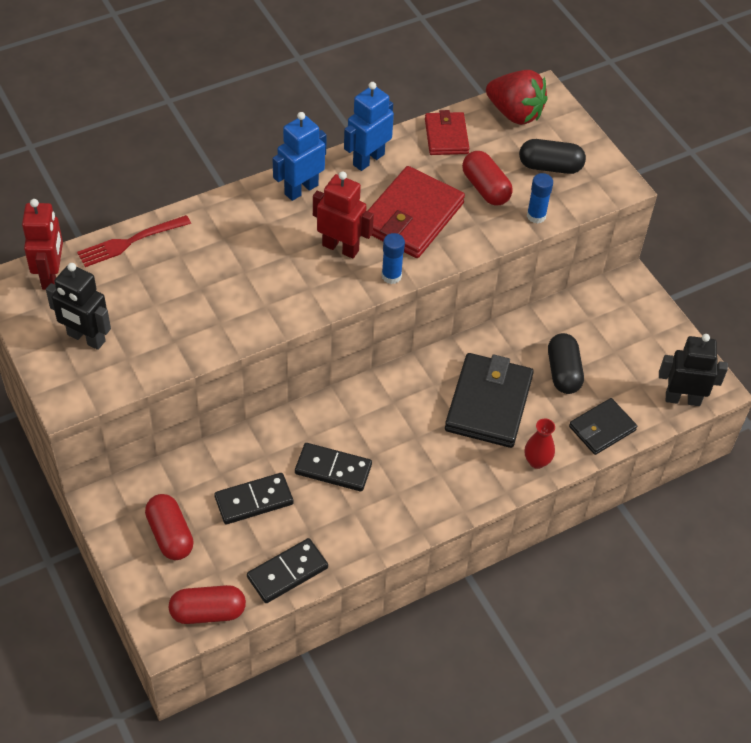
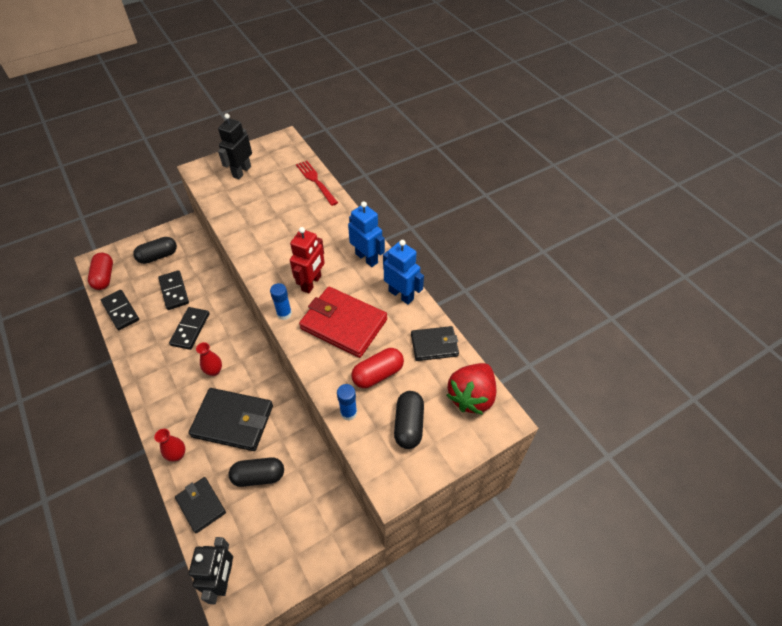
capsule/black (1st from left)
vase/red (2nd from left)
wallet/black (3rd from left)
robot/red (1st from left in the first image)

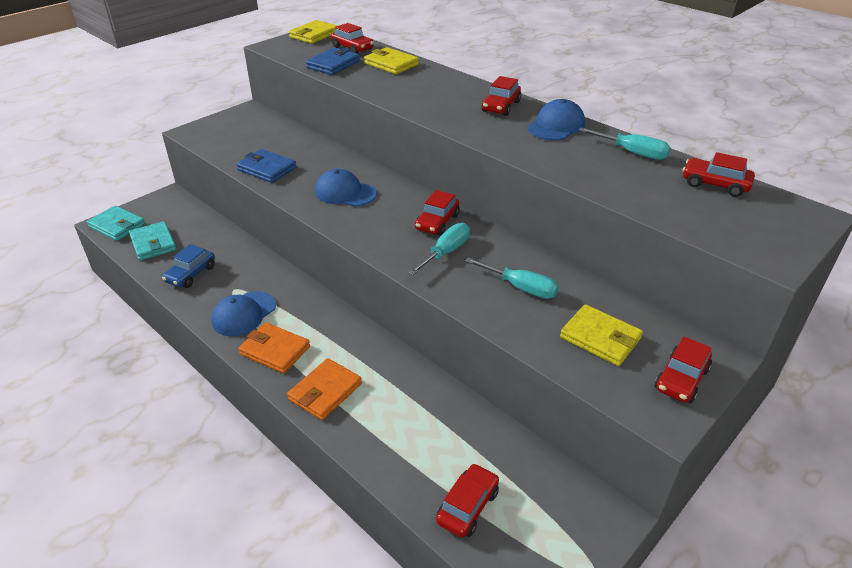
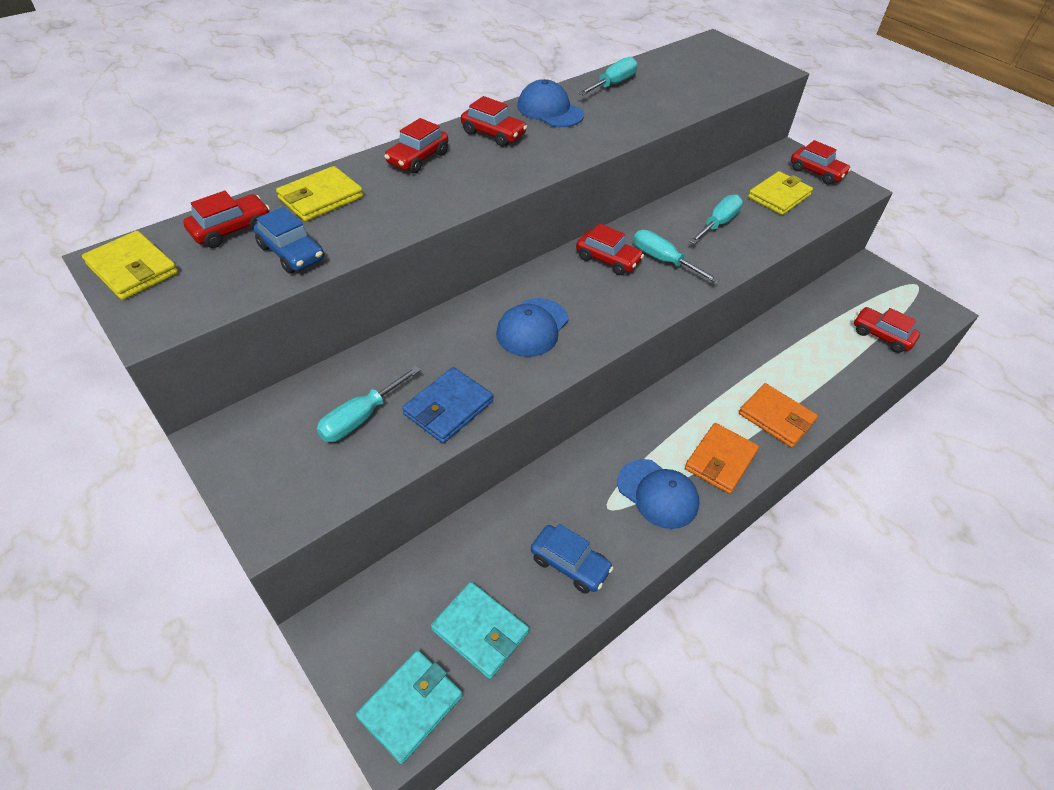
car/blue (1st from left)
screwdriver/turquoise (1st from left)
car/red (2nd from left)
wallet/turquoise (2nd from left)

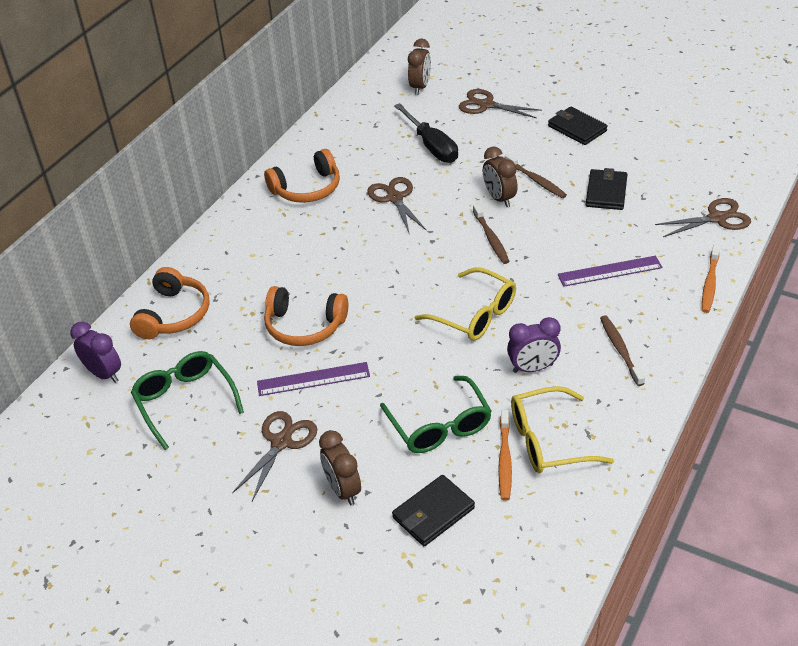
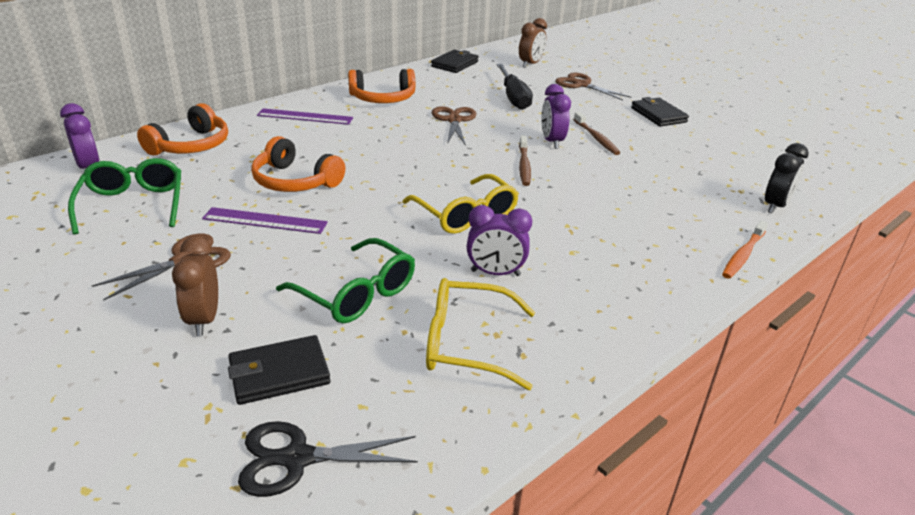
scissors/black
ruler/purple (2nd from left)
glasses/green (2nd from left)
wallet/black (2nd from left)
clock/purple (3rd from left)
clock/black
toothbrush/orange (1st from left in the first image)
toothbrush/brown (3rd from left in the first image)

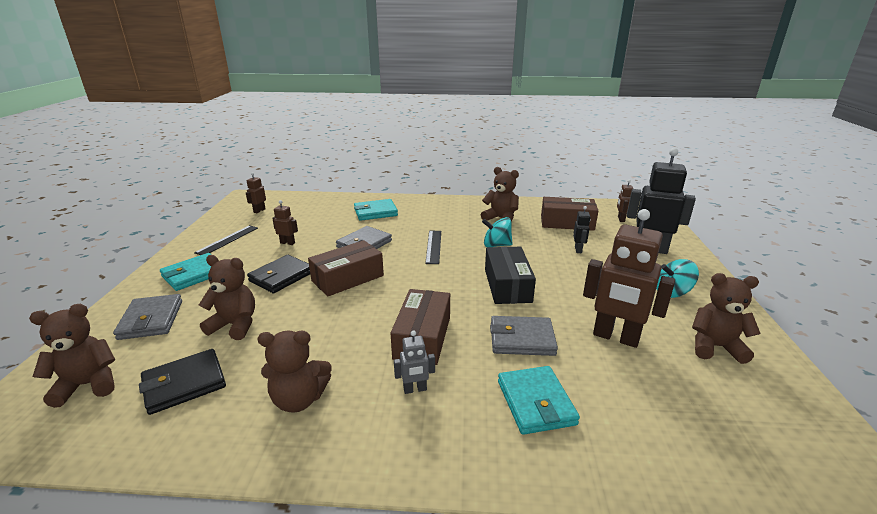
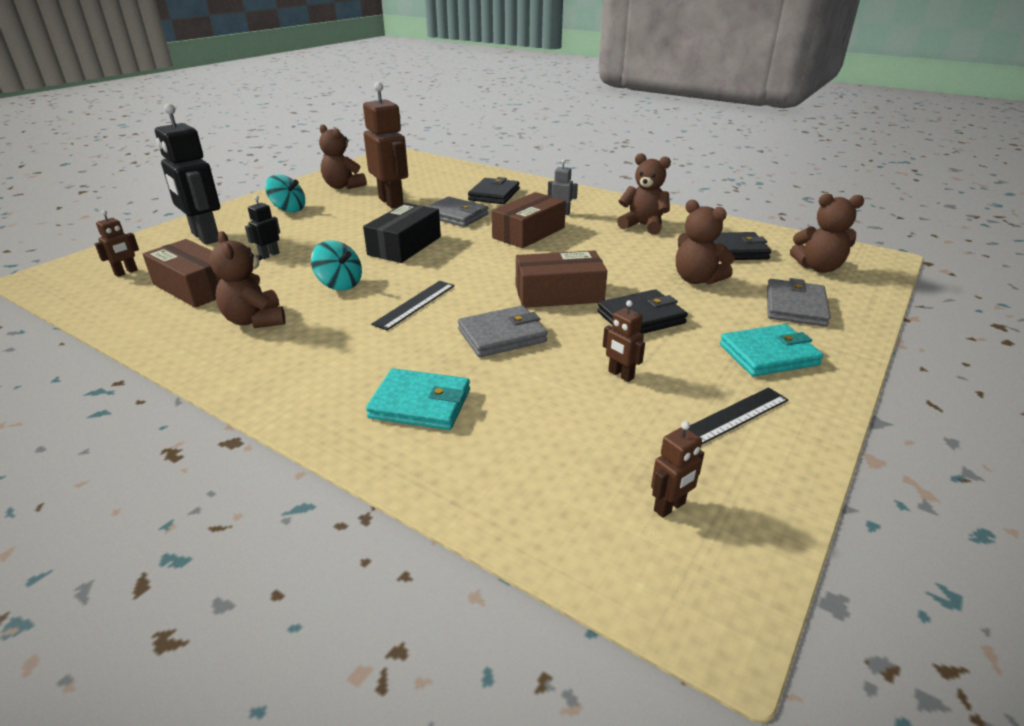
wallet/black (1st from left)

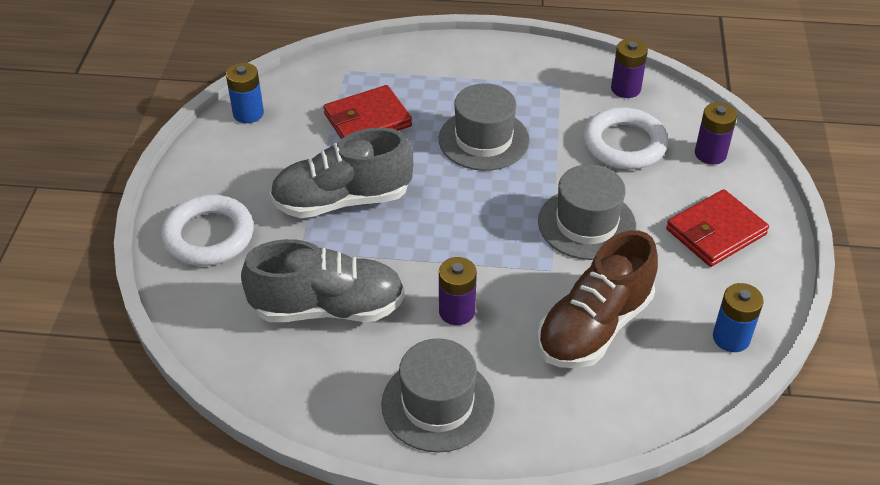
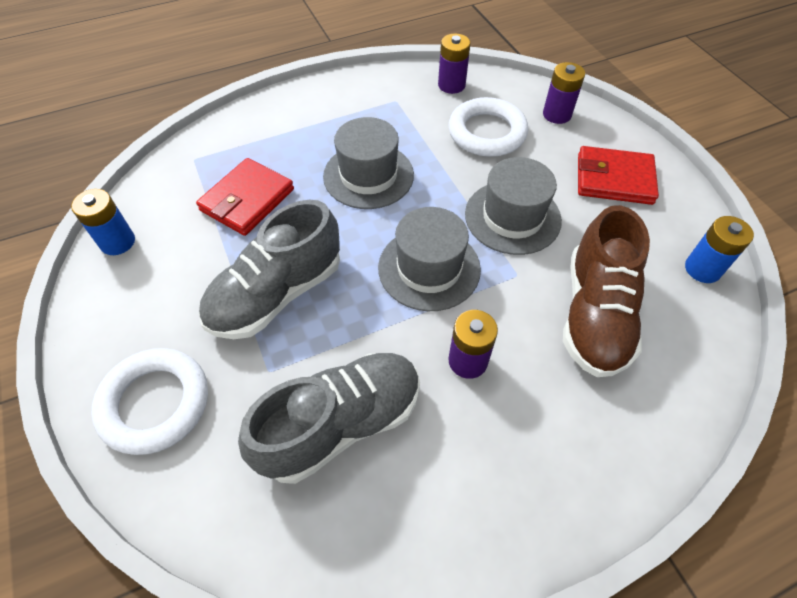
hat/grey (2nd from left)
wallet/red (2nd from left)

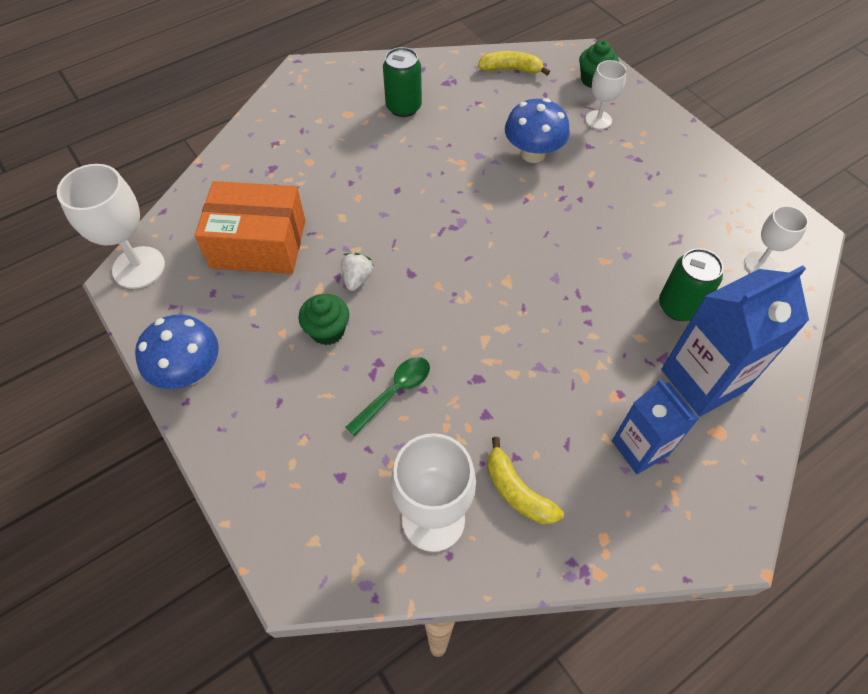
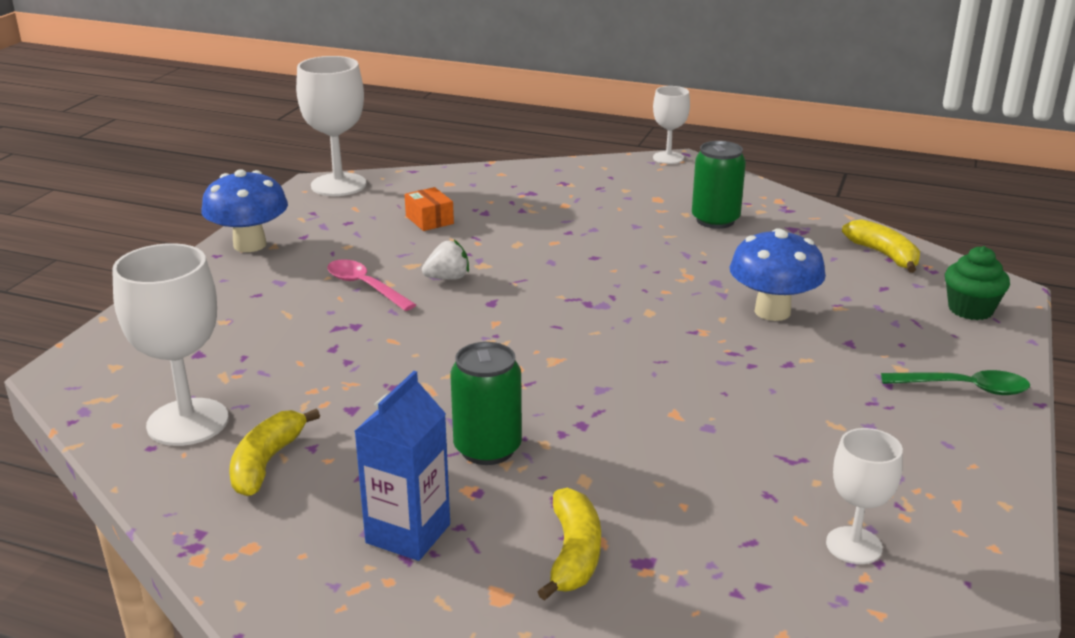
spoon/pink
box/orange
can/green (1st from left)
banana/yellow (2nd from left)
goblet/white (3rd from left)
spoon/green

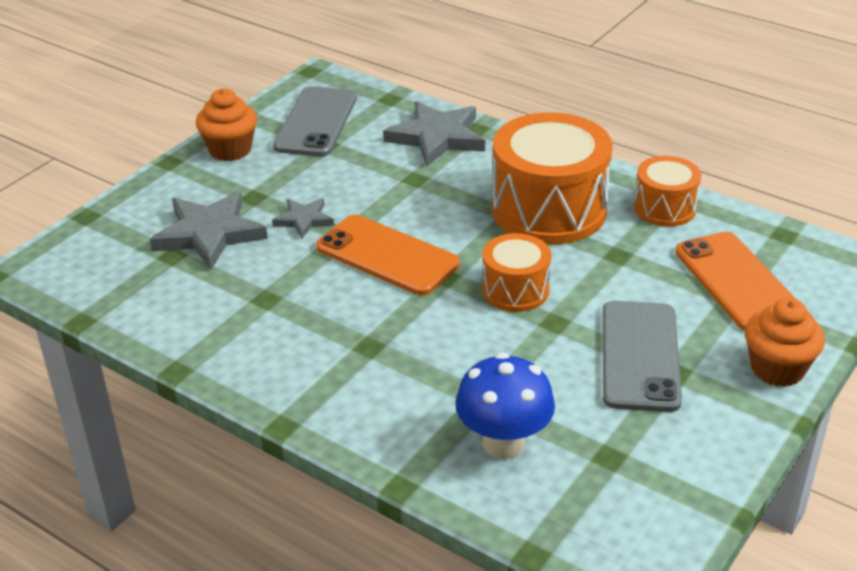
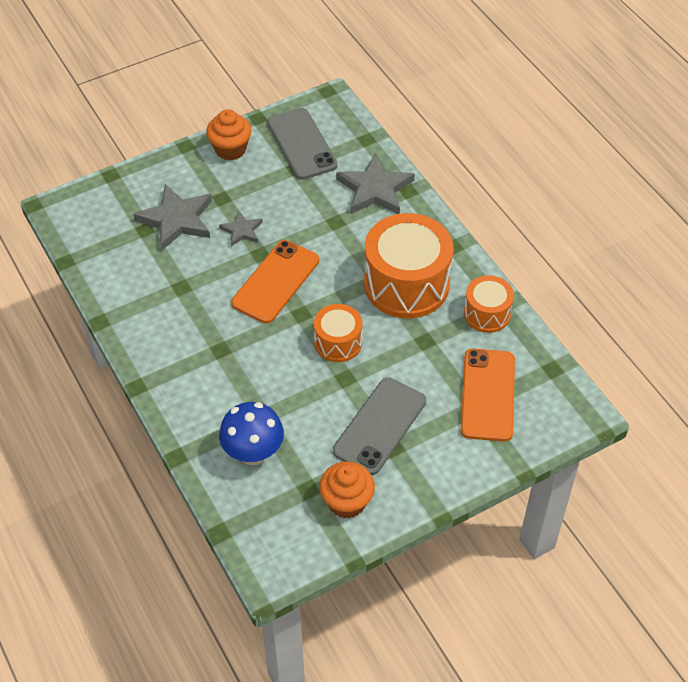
phone/orange (1st from left)
phone/grey (1st from left)
cupcake/orange (2nd from left)

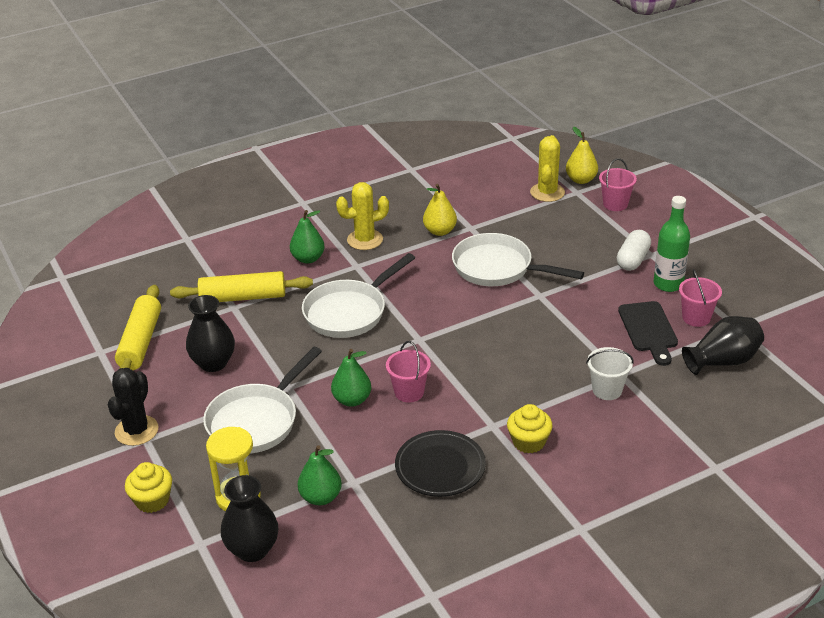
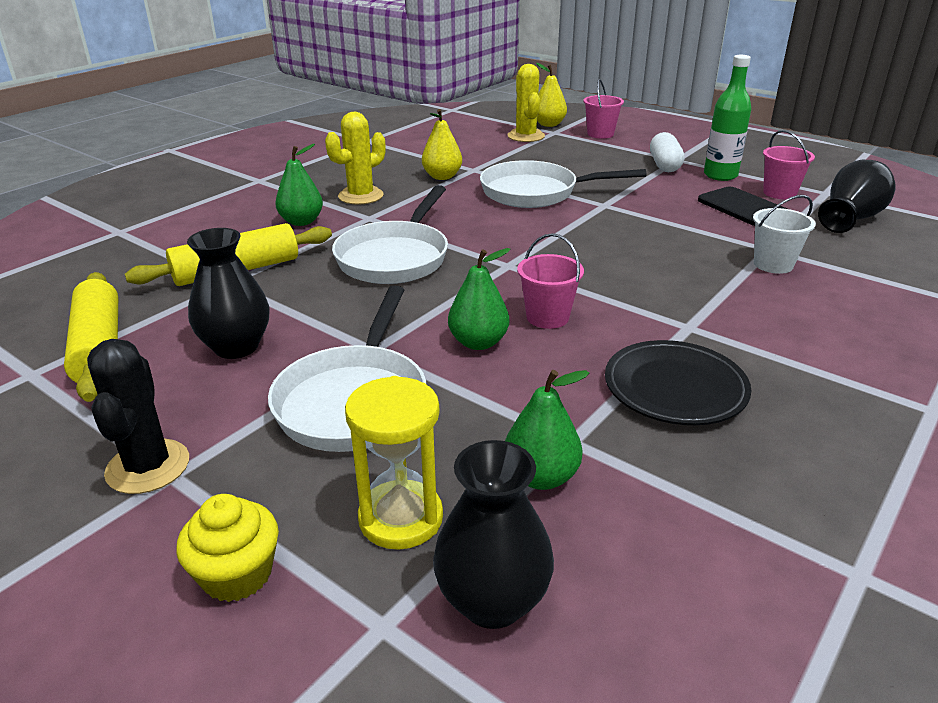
cupcake/yellow (2nd from left in the first image)

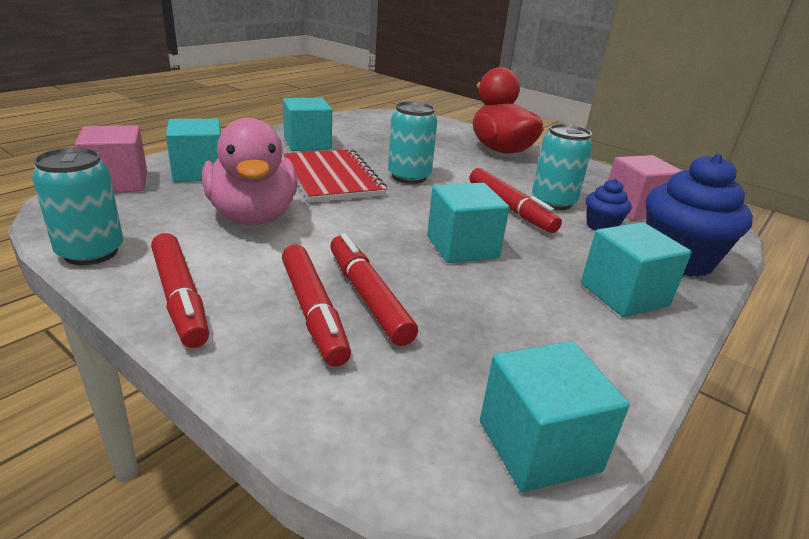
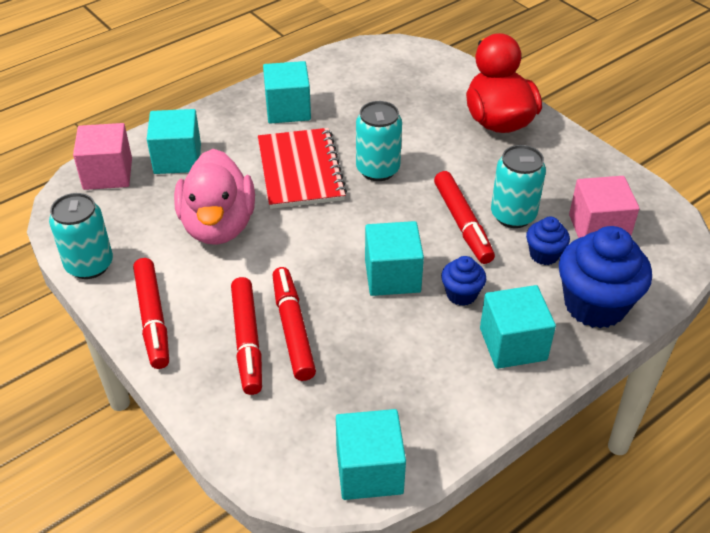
cupcake/blue (1st from left)

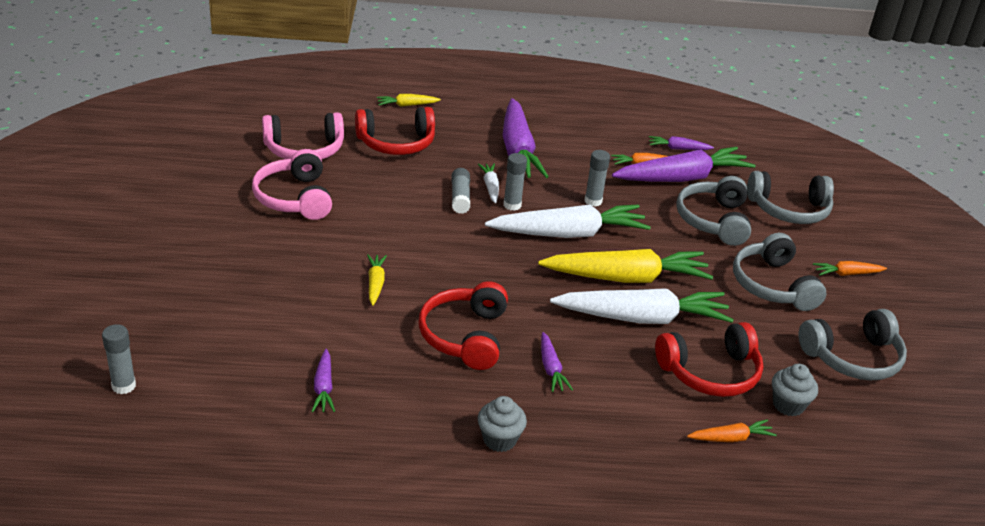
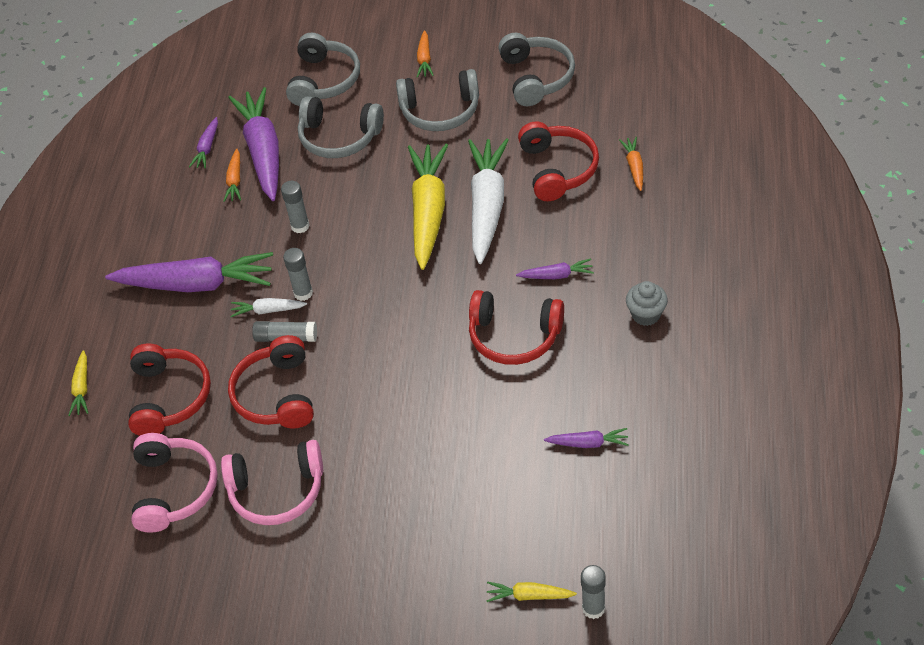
headphones/red (2nd from left)
carrot/yellow (3rd from left)
carrot/white (2nd from left in the first image)
cupcake/grey (2nd from left in the first image)

